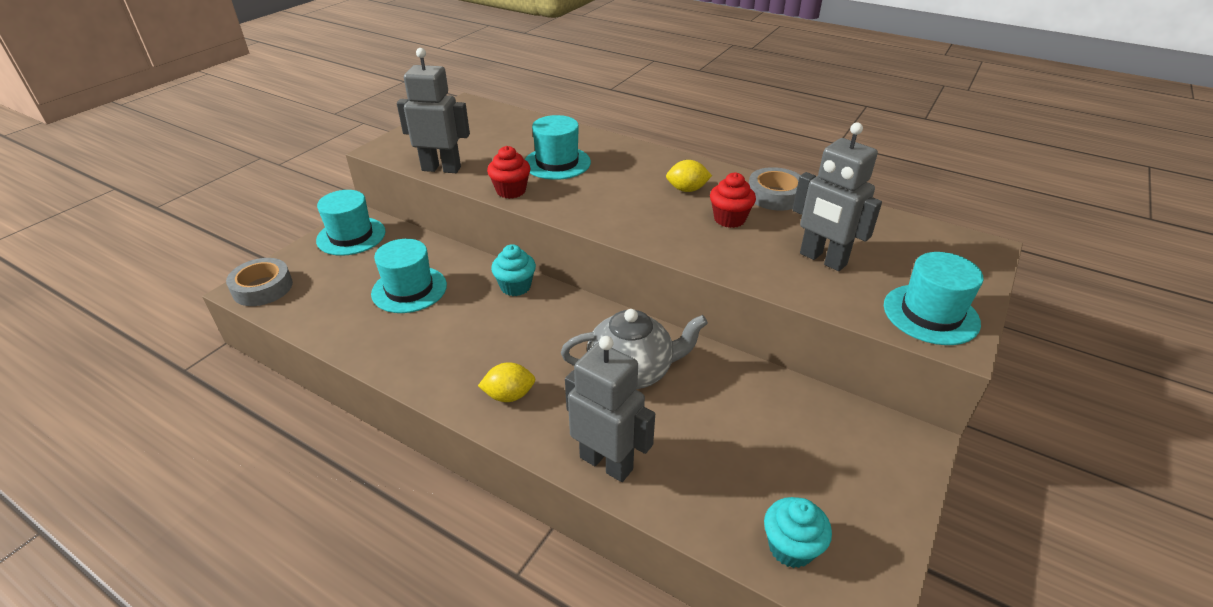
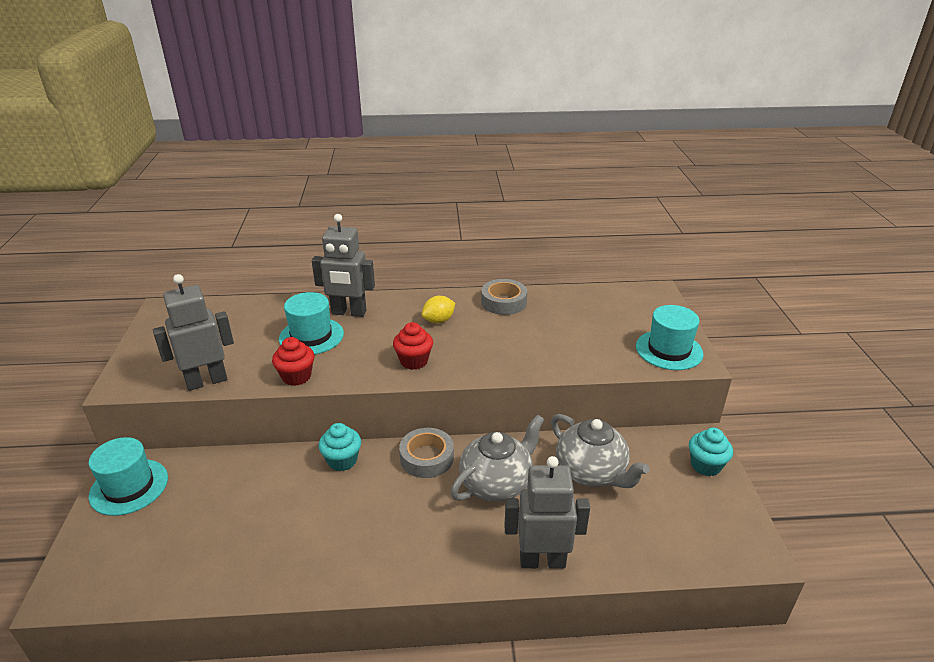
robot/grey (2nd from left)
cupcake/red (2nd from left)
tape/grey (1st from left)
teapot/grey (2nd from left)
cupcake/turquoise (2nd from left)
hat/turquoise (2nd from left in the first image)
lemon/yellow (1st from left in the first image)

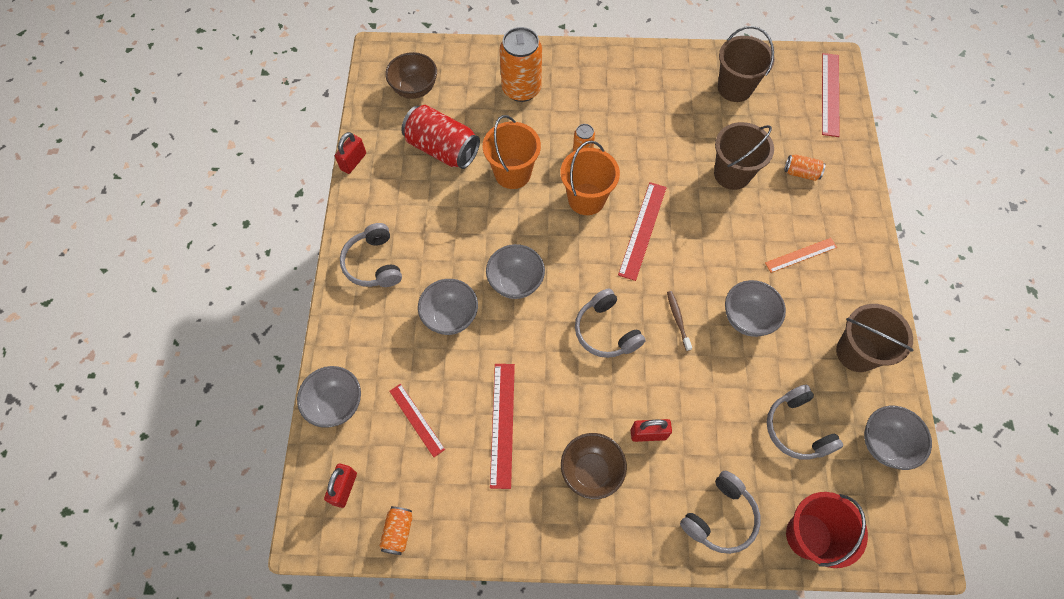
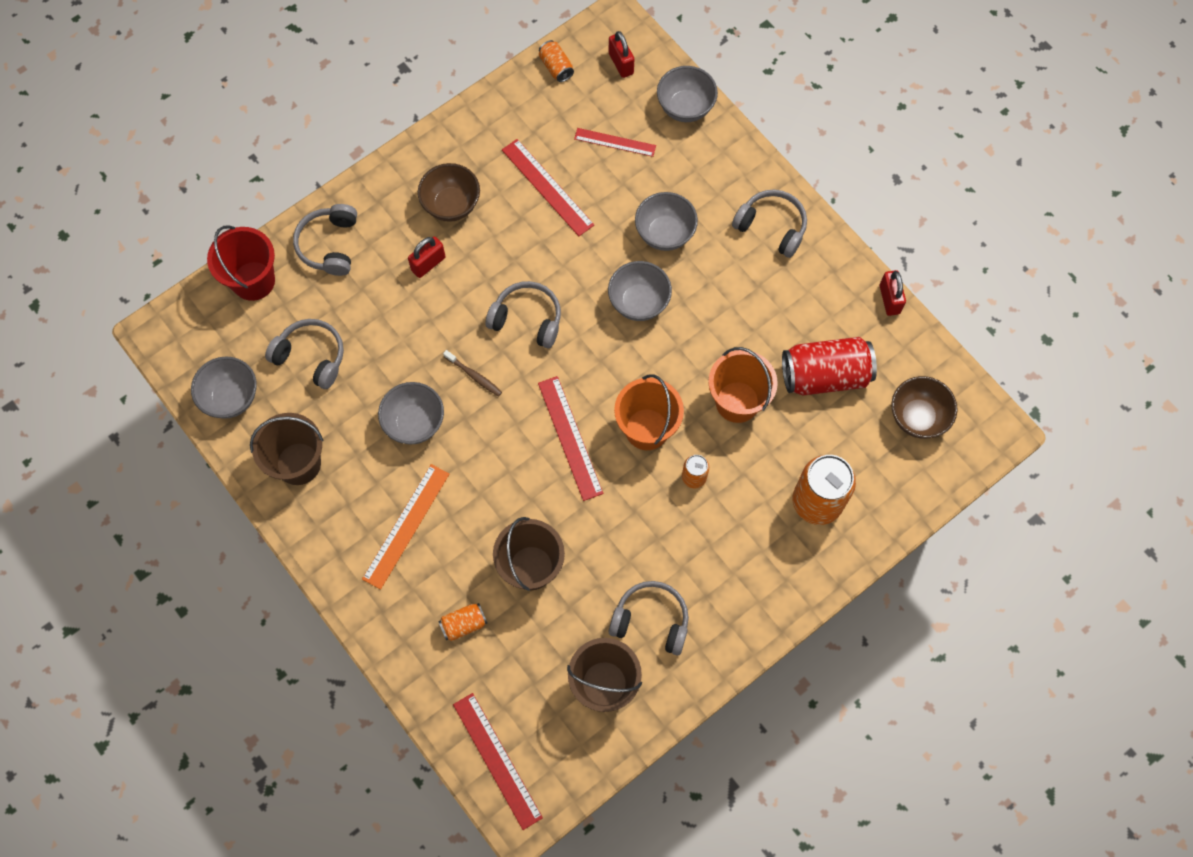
ruler/orange
headphones/grey (4th from left)

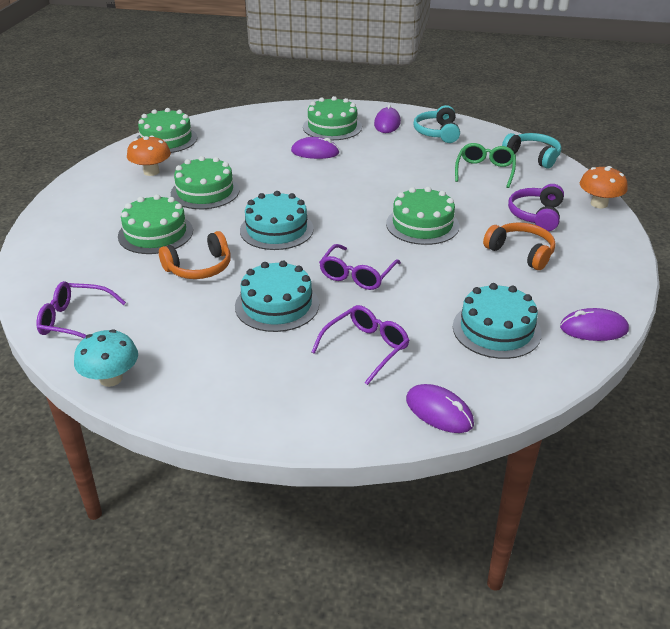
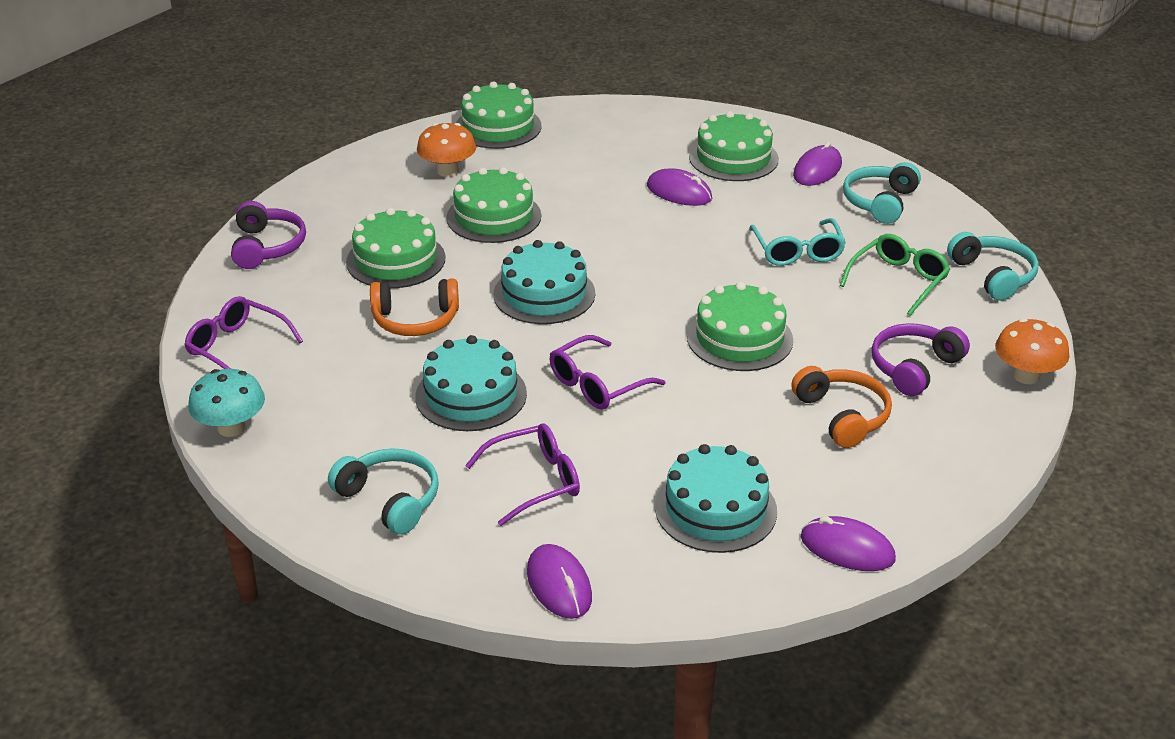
headphones/purple (1st from left)
headphones/turquoise (1st from left)
glasses/turquoise

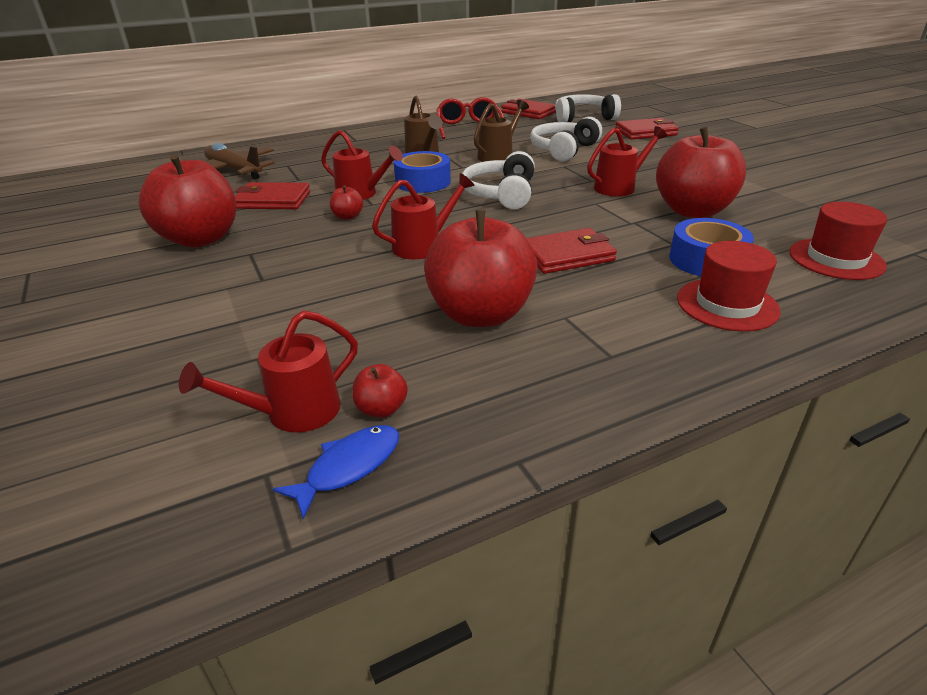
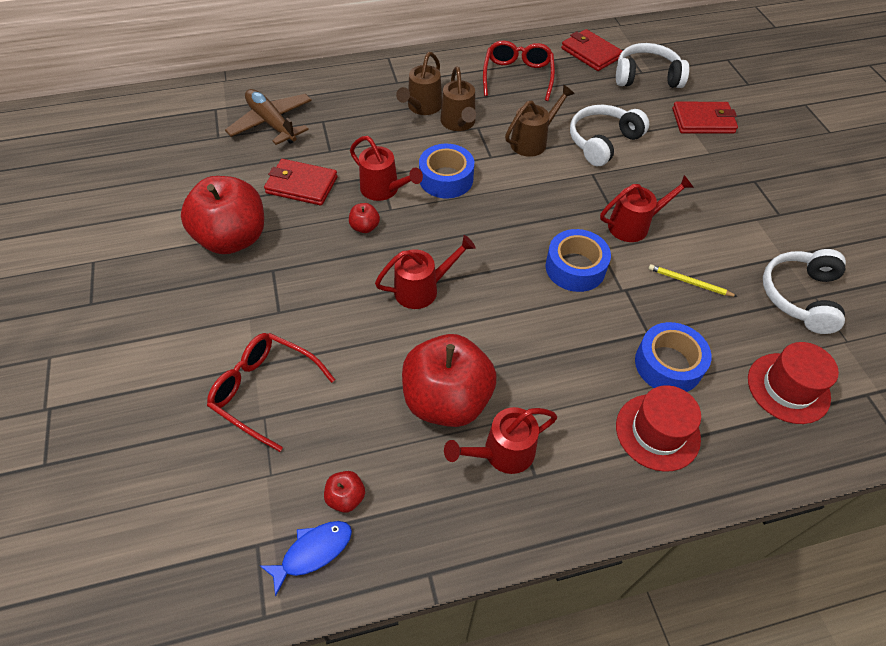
glasses/red (1st from left)
watering can/brown (1st from left)
watering can/red (3rd from left)
tape/blue (2nd from left)
pencil/yellow
headphones/white (3rd from left)
wallet/red (3rd from left in the first image)

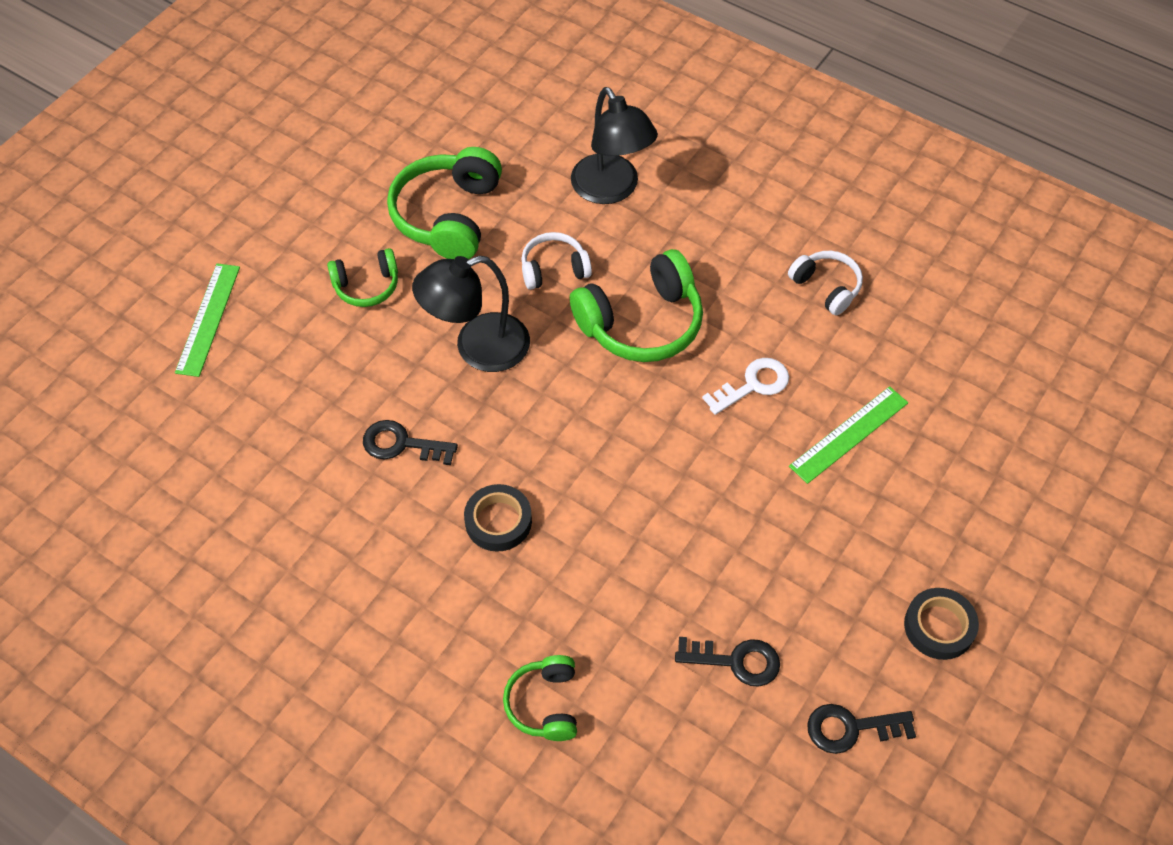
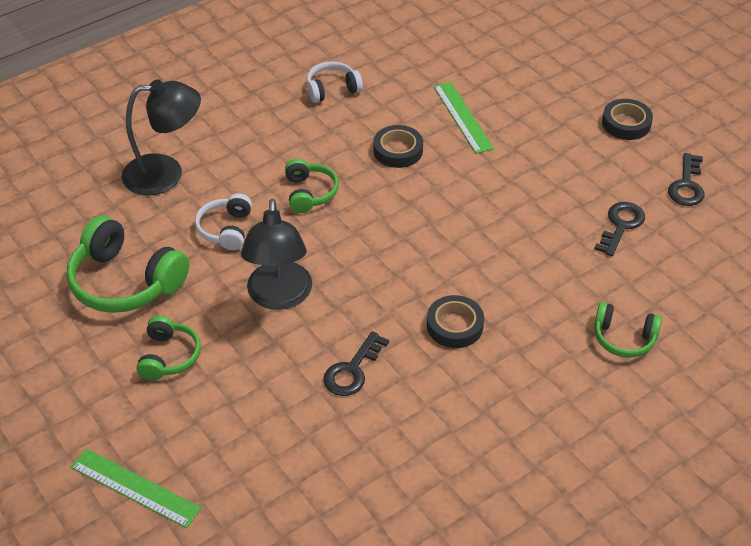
headphones/green (3rd from left)
tape/black (1st from left)

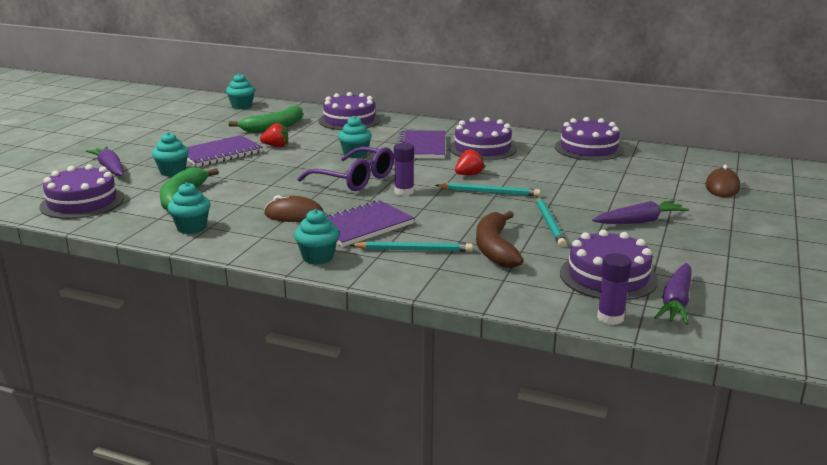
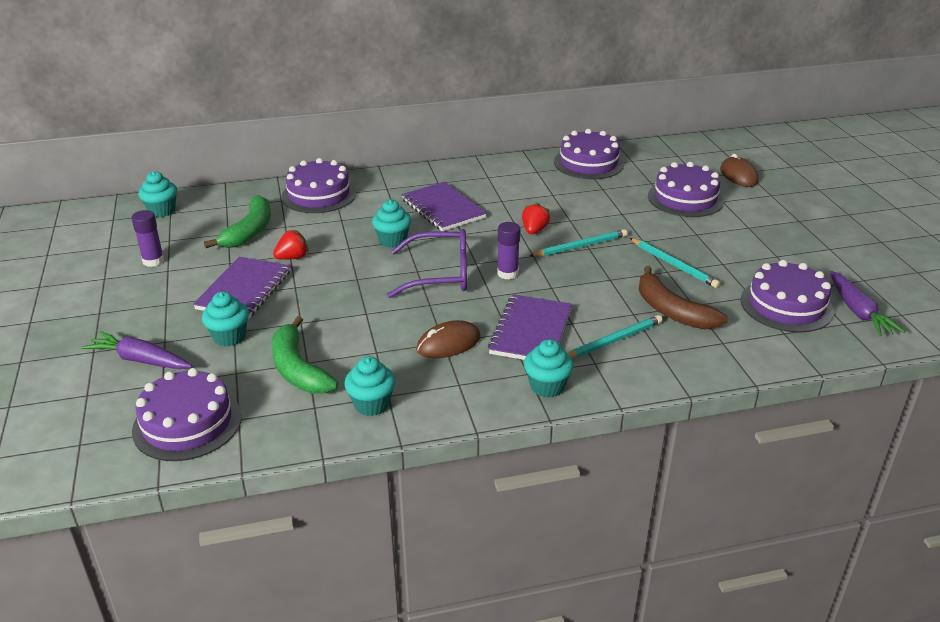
glue stick/purple (1st from left)
cake/purple (4th from left)
carrot/purple (2nd from left in the first image)

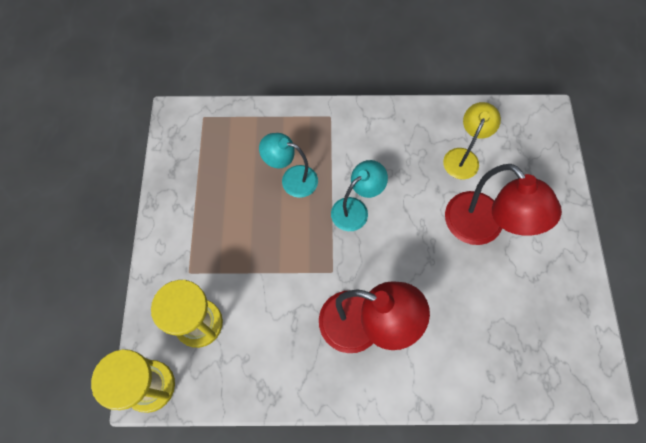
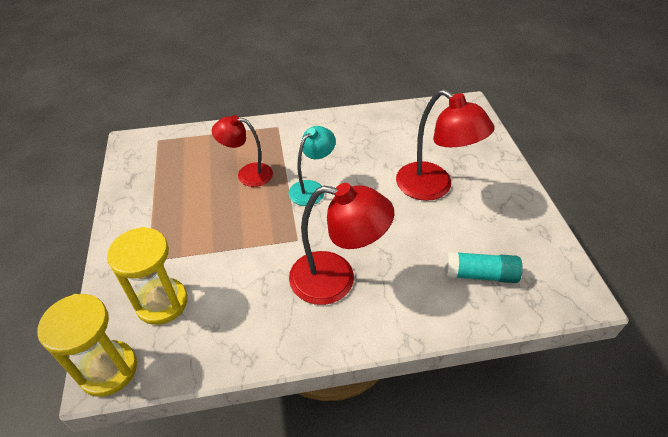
lamp/red (1st from left)
glue stick/turquoise
lamp/yellow

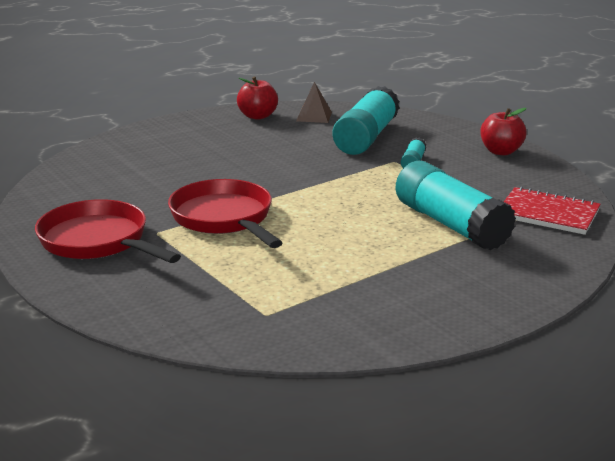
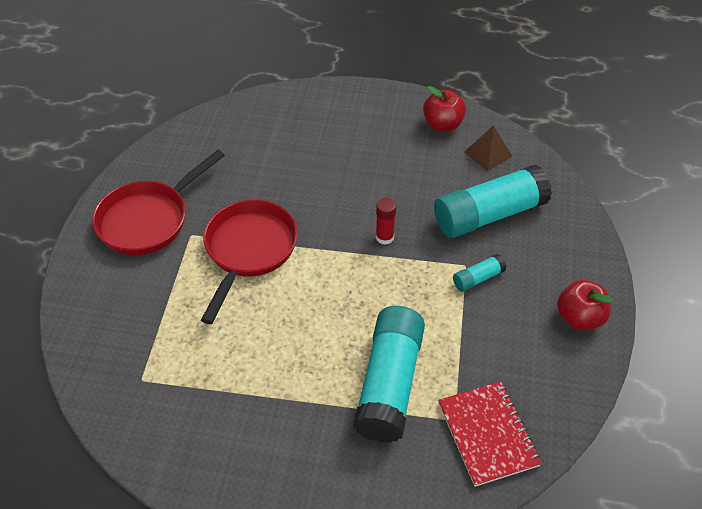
pan/red (1st from left)
glue stick/red

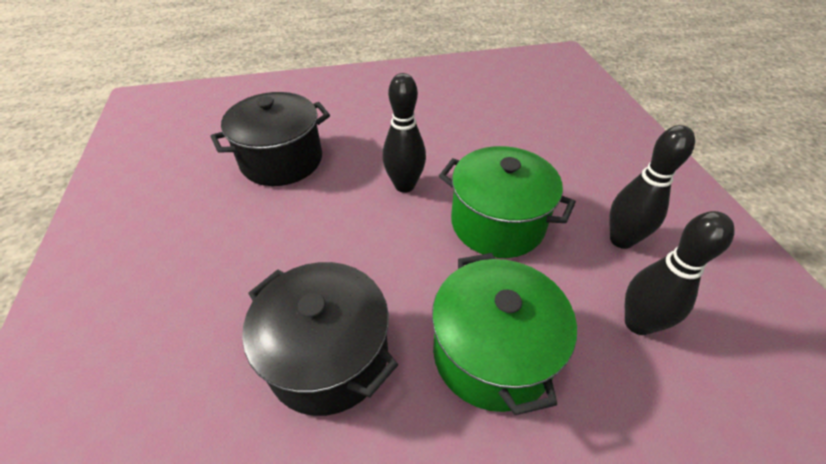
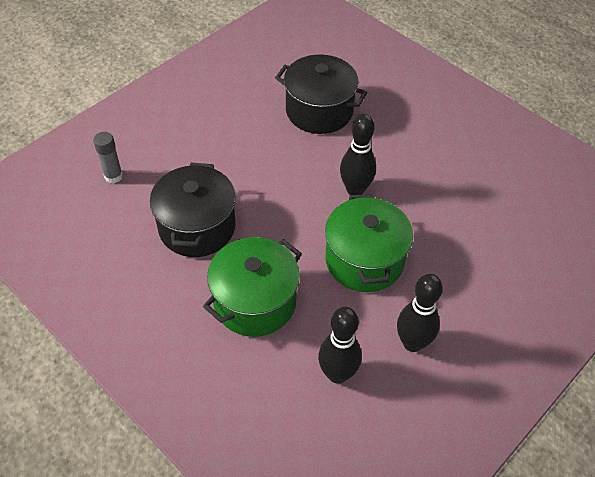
glue stick/grey

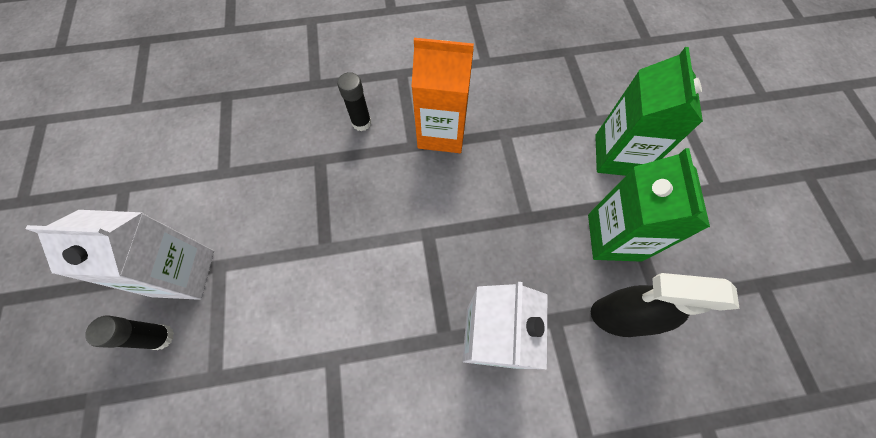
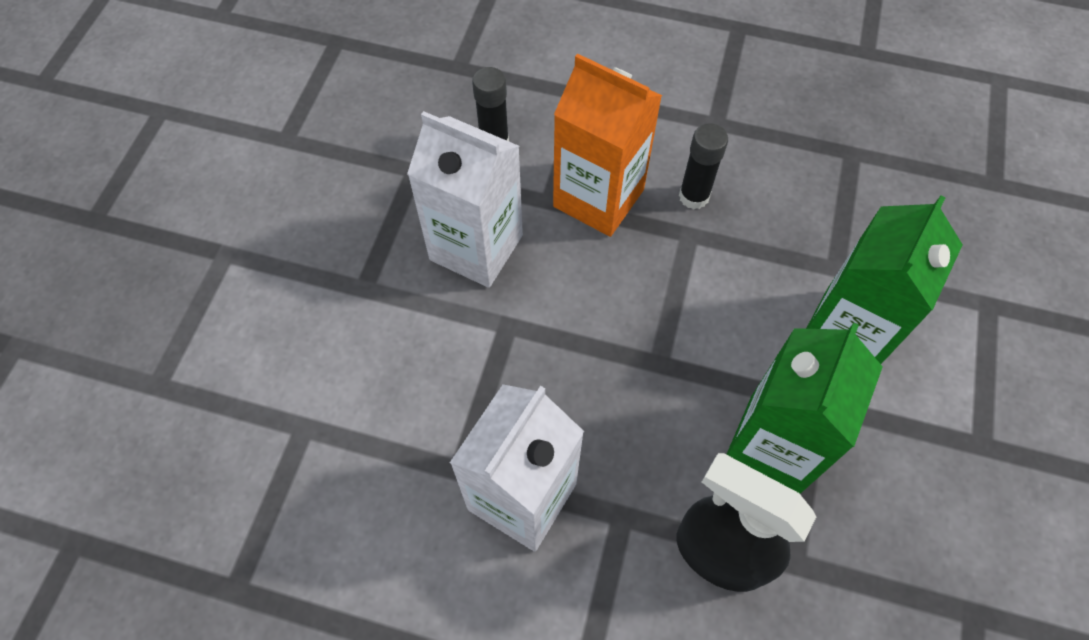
carton/white (1st from left)
glue stick/black (2nd from left)

